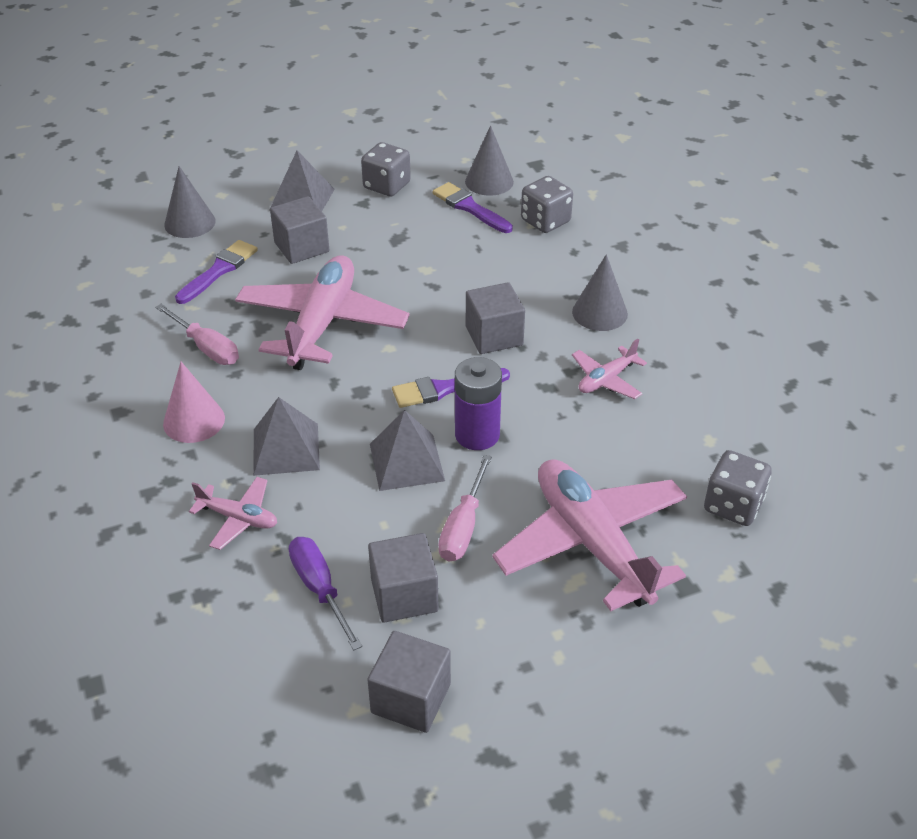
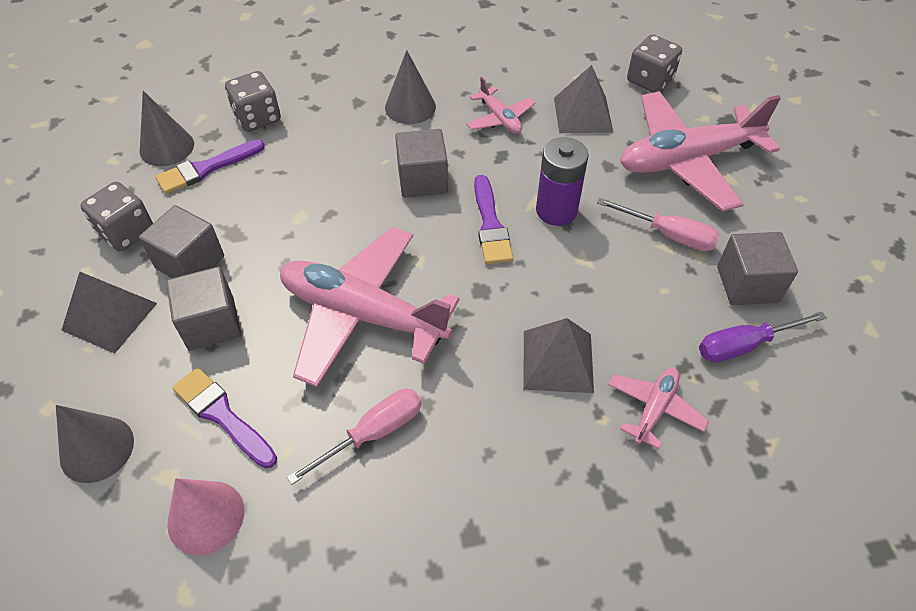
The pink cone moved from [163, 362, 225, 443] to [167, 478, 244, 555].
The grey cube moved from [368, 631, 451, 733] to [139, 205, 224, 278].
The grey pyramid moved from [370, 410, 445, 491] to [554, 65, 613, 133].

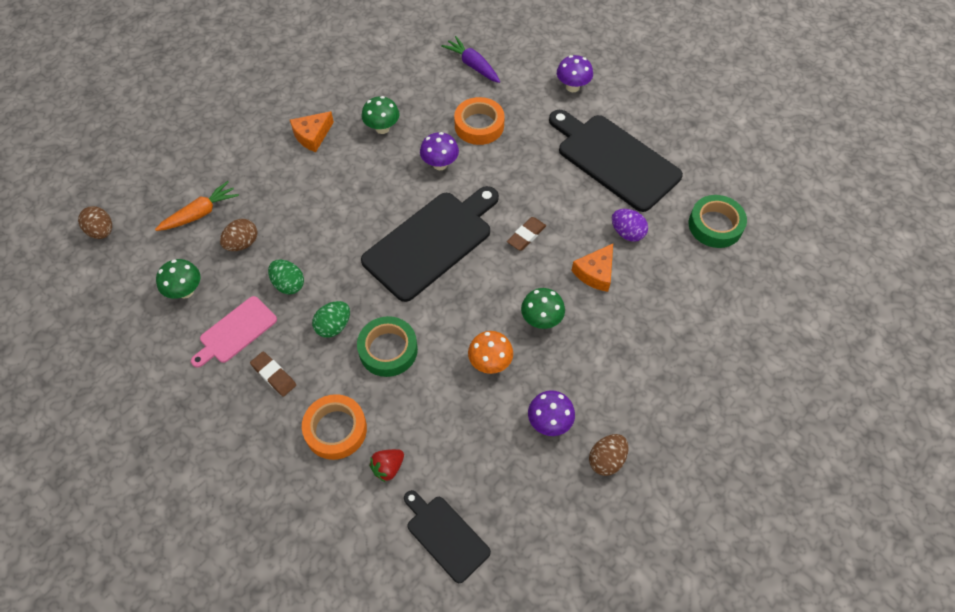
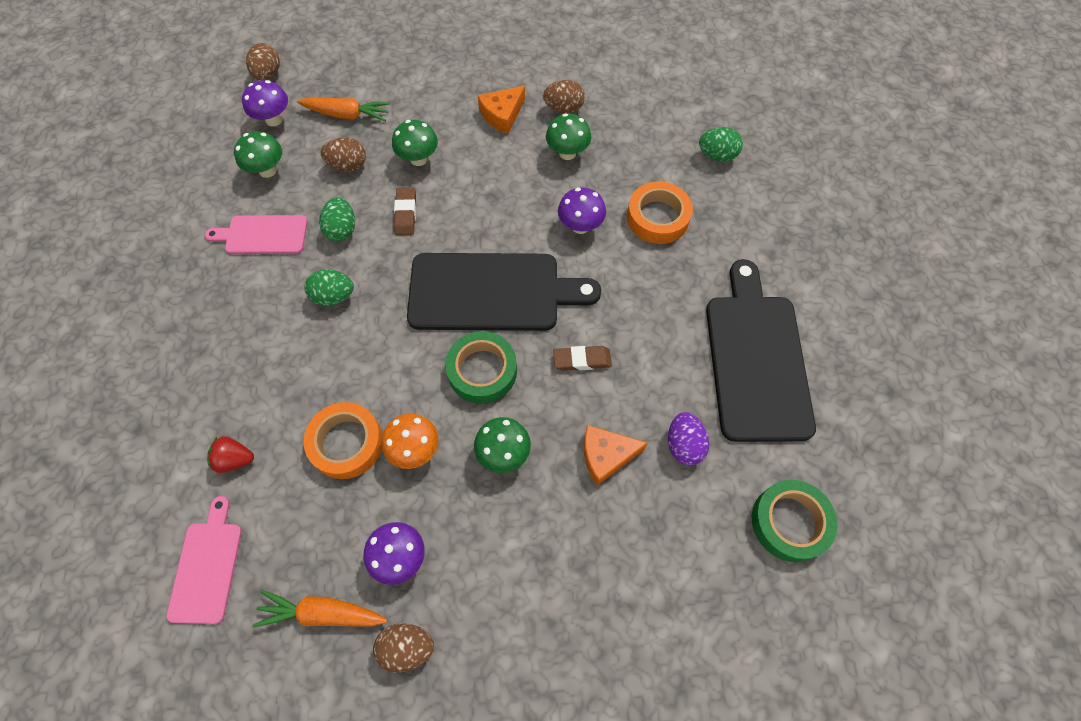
The brown eraser moved from [250, 352, 296, 397] to [394, 187, 416, 235].
The orange cheese at [290, 111, 334, 152] turned 45 degrees counterclockwise.
The orange tape moved from [302, 394, 367, 460] to [303, 402, 383, 479].
The green tape moved from [357, 316, 418, 377] to [445, 331, 517, 404].
The black cutting board at [404, 490, 491, 583] became the pink cutting board at [166, 496, 242, 624].
The purple carrot at [441, 36, 500, 83] was replaced by the green egg at [699, 127, 743, 162].
The purple mushroom moved from [557, 55, 593, 92] to [242, 80, 288, 126].
The orange carrot at [253, 590, 388, 627] appeared.
The green mushroom at [392, 120, 438, 166] appeared.
The brown egg at [543, 80, 585, 114] appeared.

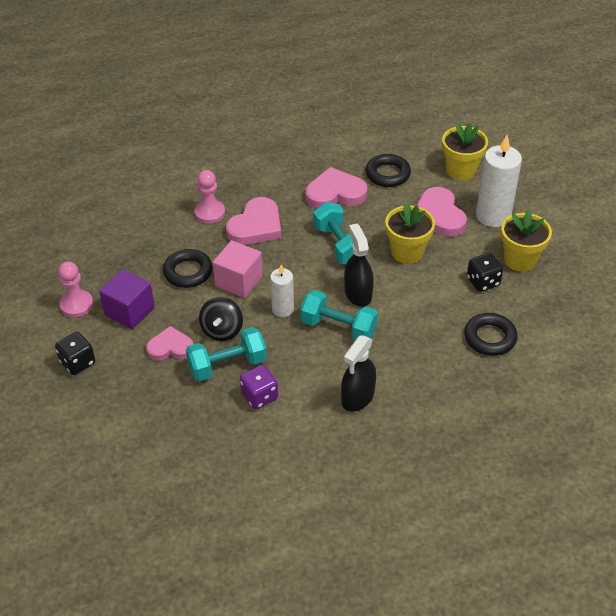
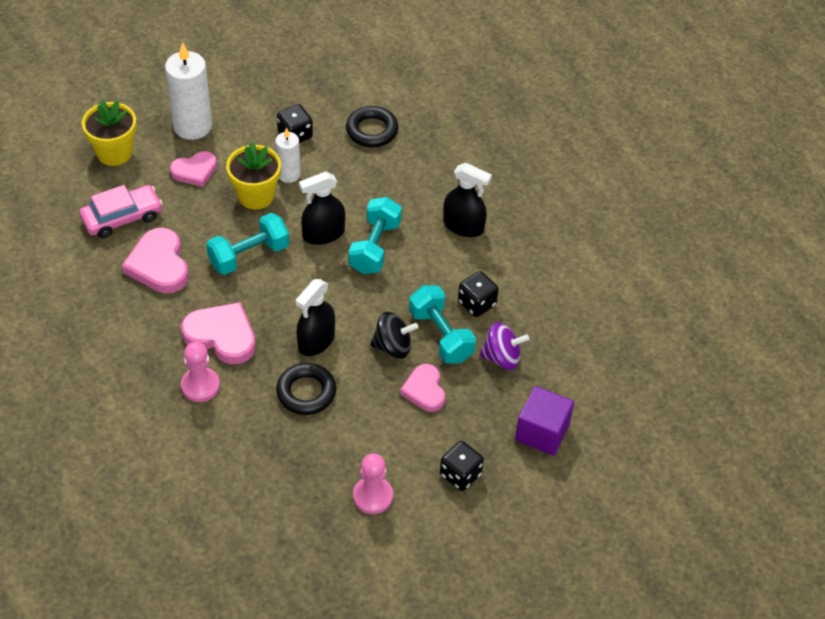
The purple cube moved from [99, 269, 155, 329] to [515, 386, 574, 456].
The pink cube at [213, 240, 263, 298] was replaced by the black spray bottle at [296, 279, 335, 356].
The purple dice at [240, 365, 278, 409] became the black dice at [458, 271, 499, 317].
The white candle moved from [270, 264, 294, 317] to [275, 128, 301, 183].
The black ring at [365, 154, 411, 187] was replaced by the pink car at [79, 185, 163, 238].
The pink heart at [417, 187, 467, 237] changed to 0.66 times the size.
The yellow flower pot at [501, 210, 552, 272] disappeared.
The purple spinning top at [479, 323, 529, 370] appeared.

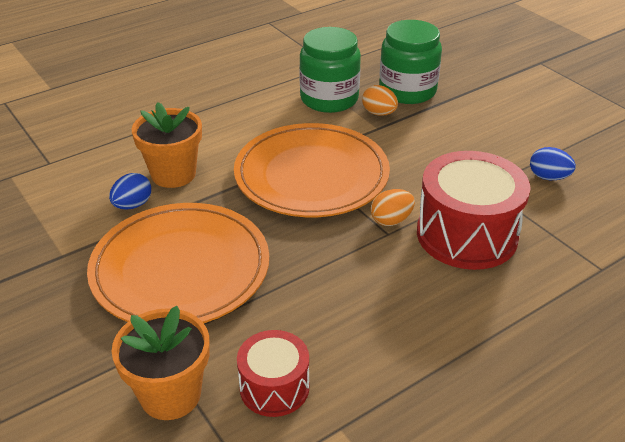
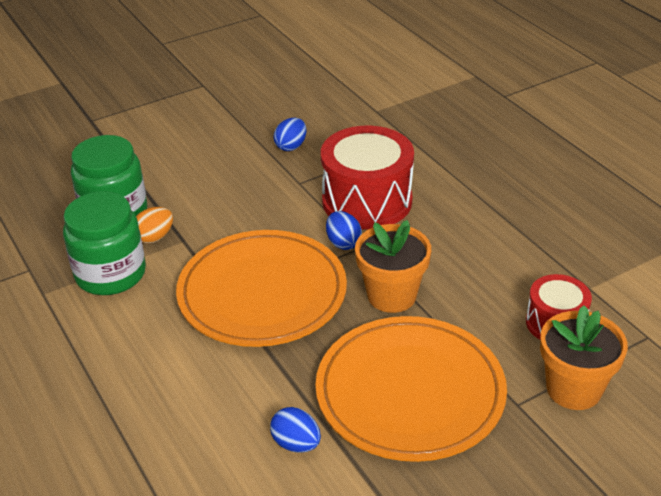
The orange flower pot moved from [132, 102, 202, 188] to [355, 220, 431, 313].
The orange egg at [371, 189, 415, 226] became the blue egg at [326, 211, 362, 250].

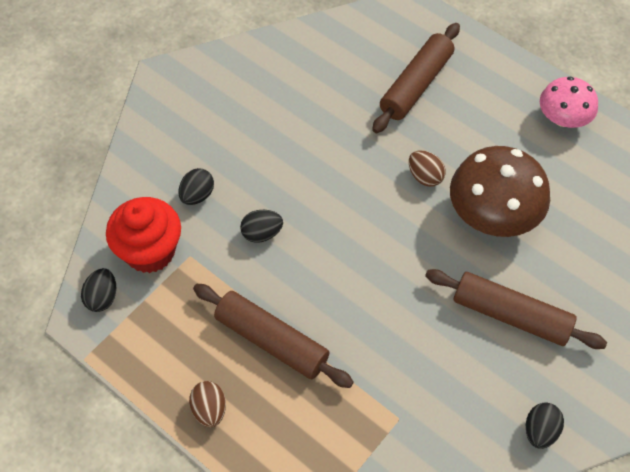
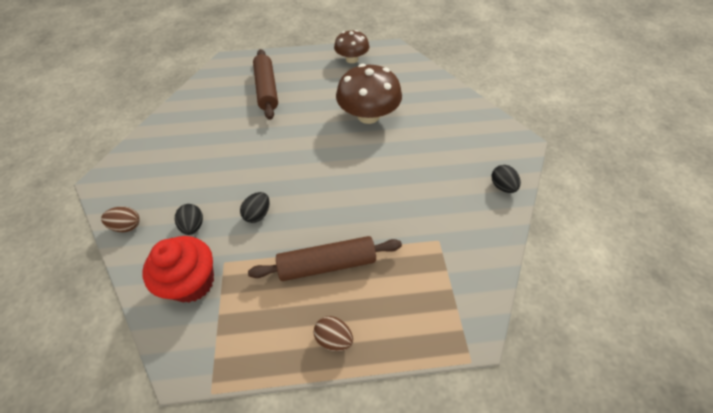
The black egg at [81, 268, 116, 312] disappeared.
The brown egg moved from [409, 150, 445, 187] to [101, 207, 140, 232].
The brown rolling pin at [425, 269, 607, 349] disappeared.
The pink mushroom at [540, 77, 598, 128] became the brown mushroom at [334, 30, 369, 63].

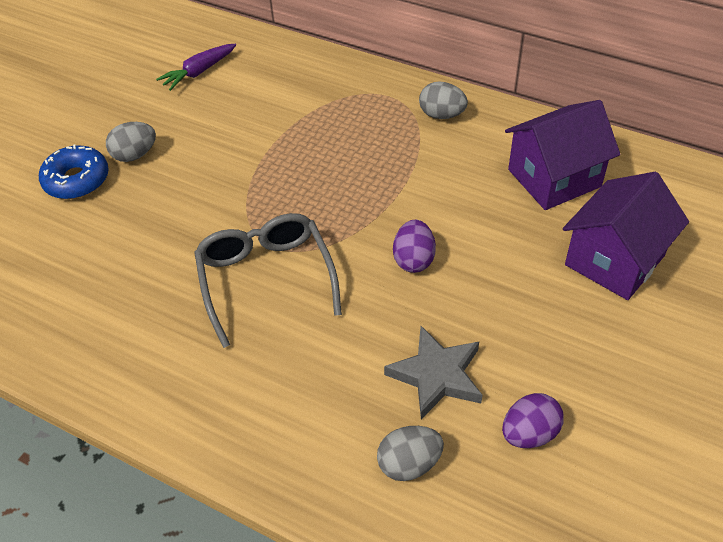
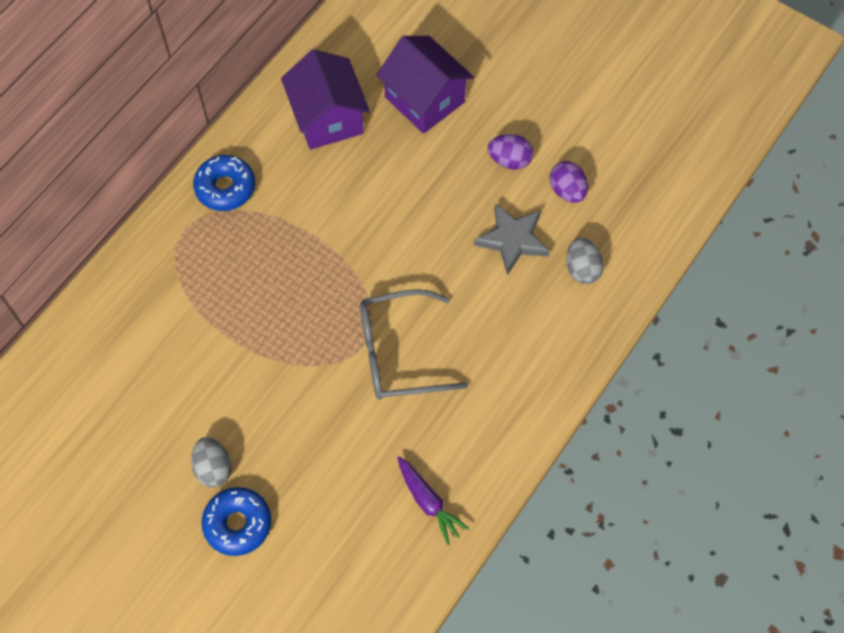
The purple carrot moved from [156, 44, 236, 91] to [397, 456, 470, 545].
The purple egg moved from [393, 220, 436, 273] to [488, 134, 533, 170].
The grey egg at [419, 81, 468, 119] was replaced by the blue donut at [193, 155, 255, 211].

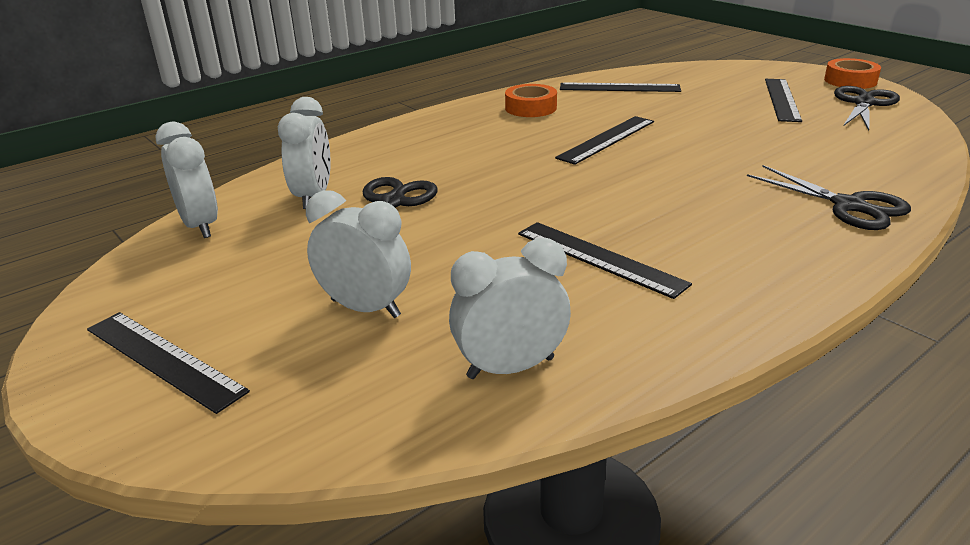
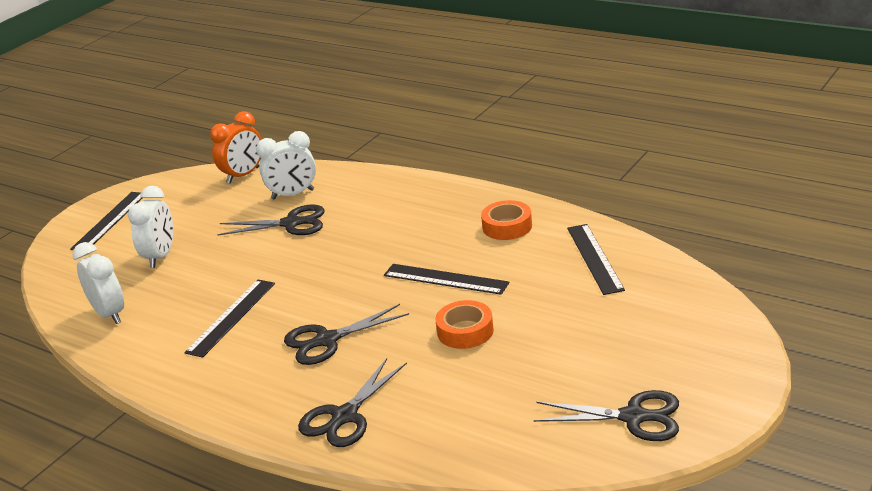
The white clock at [155, 122, 218, 238] became the orange clock at [210, 111, 262, 184].
The black ruler at [765, 79, 802, 122] disappeared.
The orange tape moved from [824, 58, 881, 89] to [435, 300, 494, 349].
The black scissors at [284, 304, 409, 365] appeared.

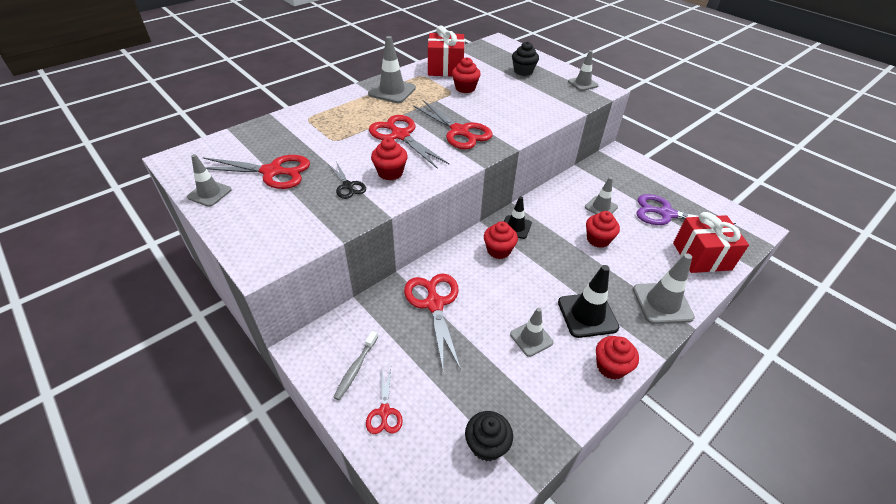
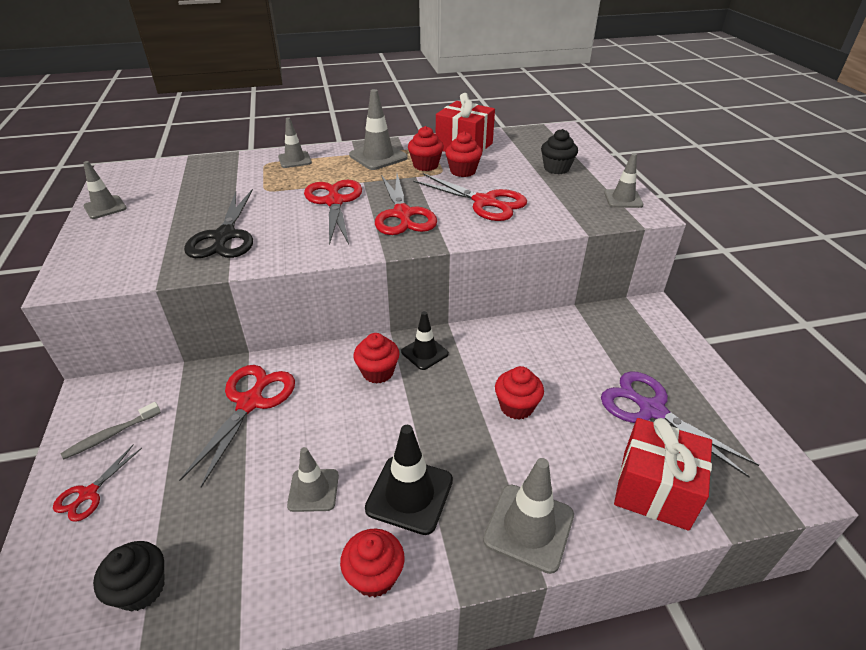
The red scissors moved from [202, 155, 310, 189] to [413, 173, 527, 221].
The black scissors at [328, 162, 366, 199] changed to 1.85 times the size.
The red cupcake moved from [371, 138, 408, 180] to [408, 126, 444, 171].
The grey traffic cone moved from [585, 177, 618, 214] to [278, 117, 312, 168].

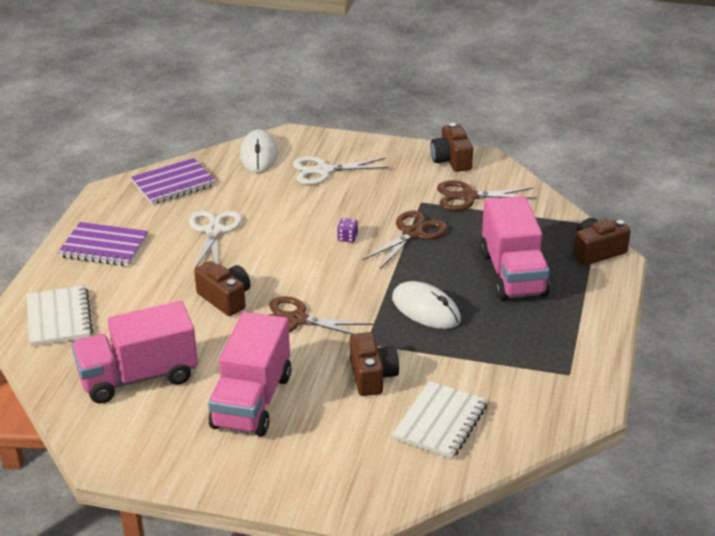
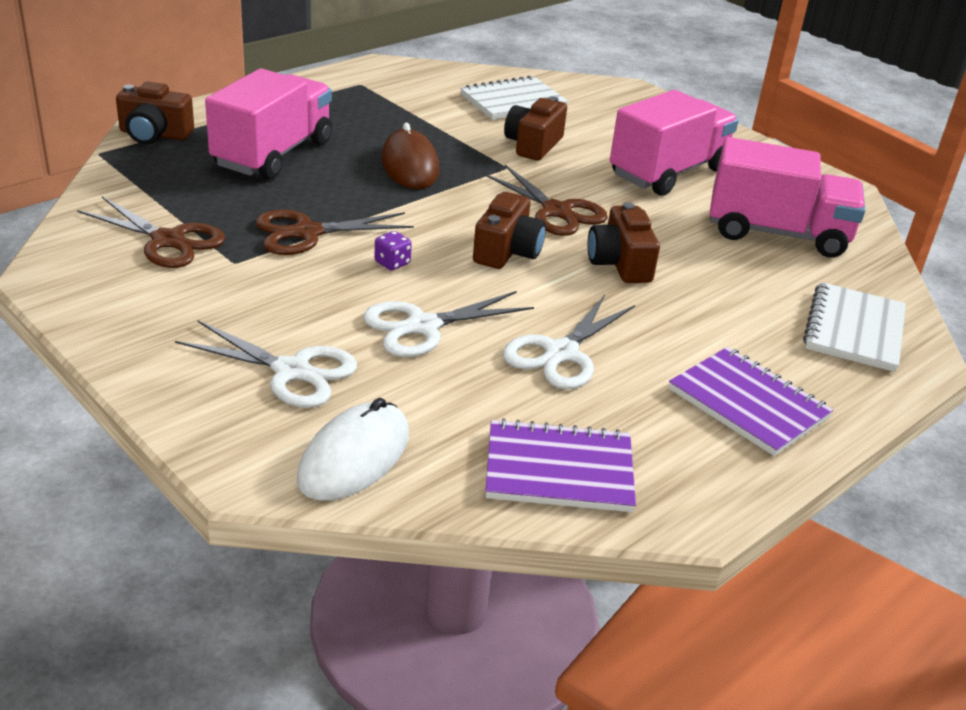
The white mouse at [392, 281, 461, 329] became the brown mouse at [381, 123, 439, 189].
The brown camera moved from [430, 123, 473, 172] to [473, 192, 546, 269].
The white scissors at [363, 291, 534, 357] appeared.

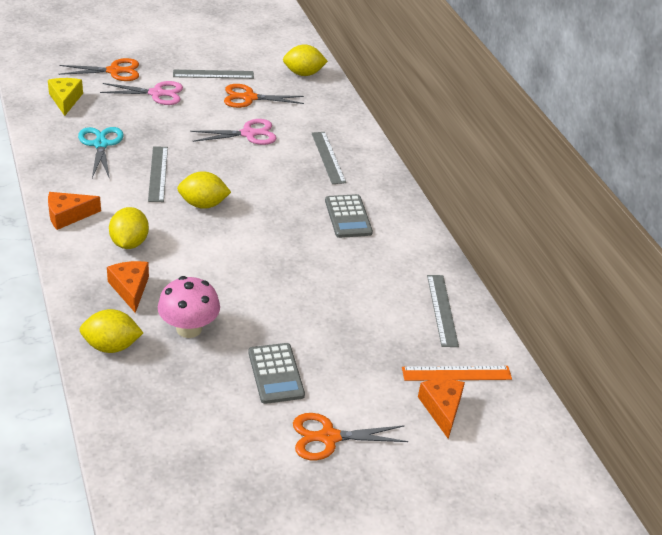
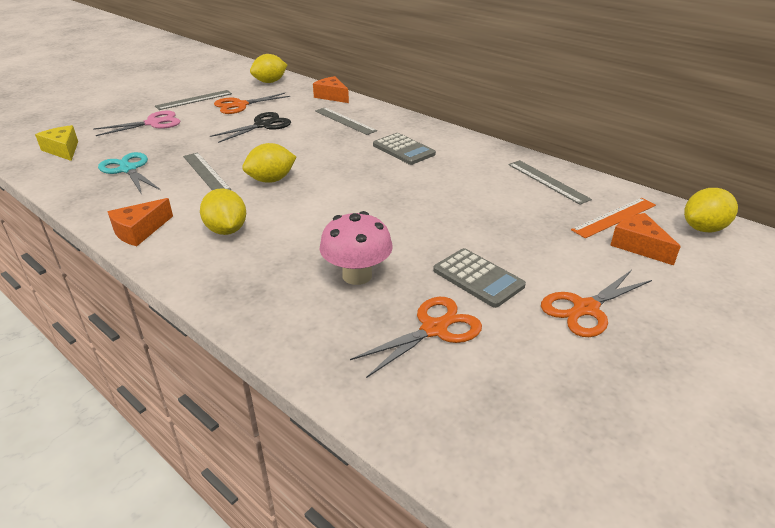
The orange scissors moved from [59, 58, 139, 81] to [350, 297, 482, 378].
The yellow lemon moved from [80, 309, 143, 353] to [684, 188, 738, 233].
The orange cheese moved from [107, 261, 149, 313] to [313, 76, 349, 103].
The pink scissors at [190, 119, 277, 145] became the black scissors at [210, 112, 291, 143].

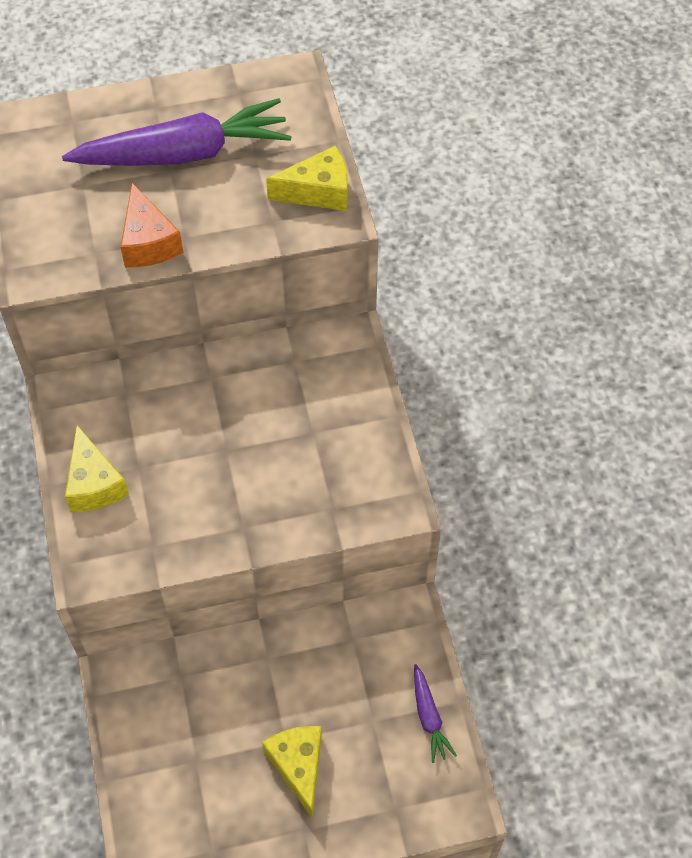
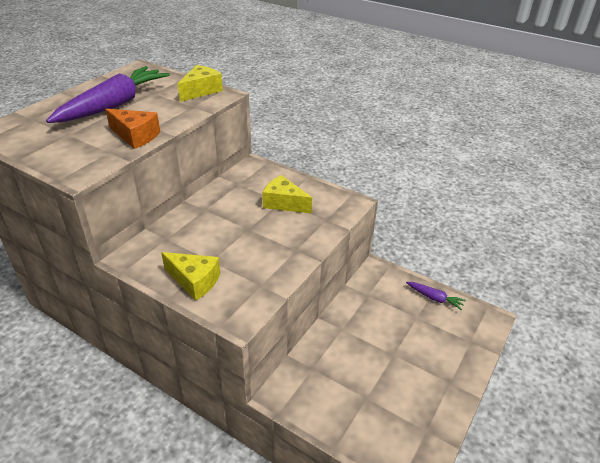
The yellow cheese moved from [262, 726, 322, 818] to [262, 175, 312, 214].

